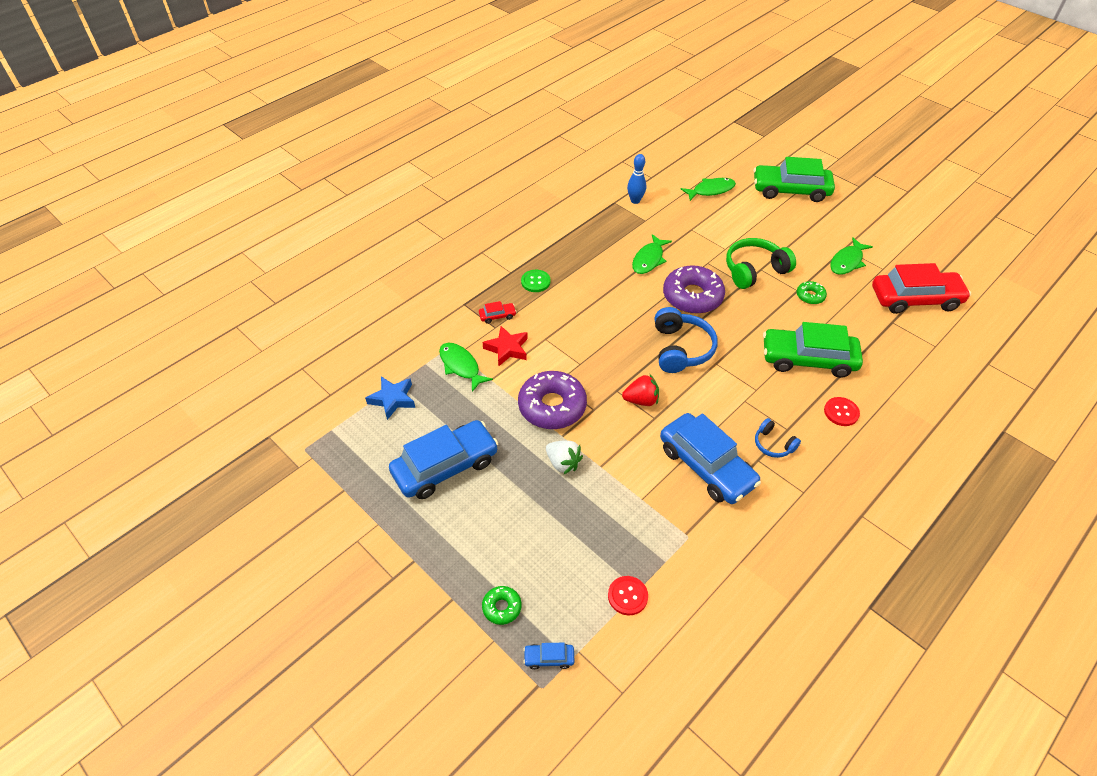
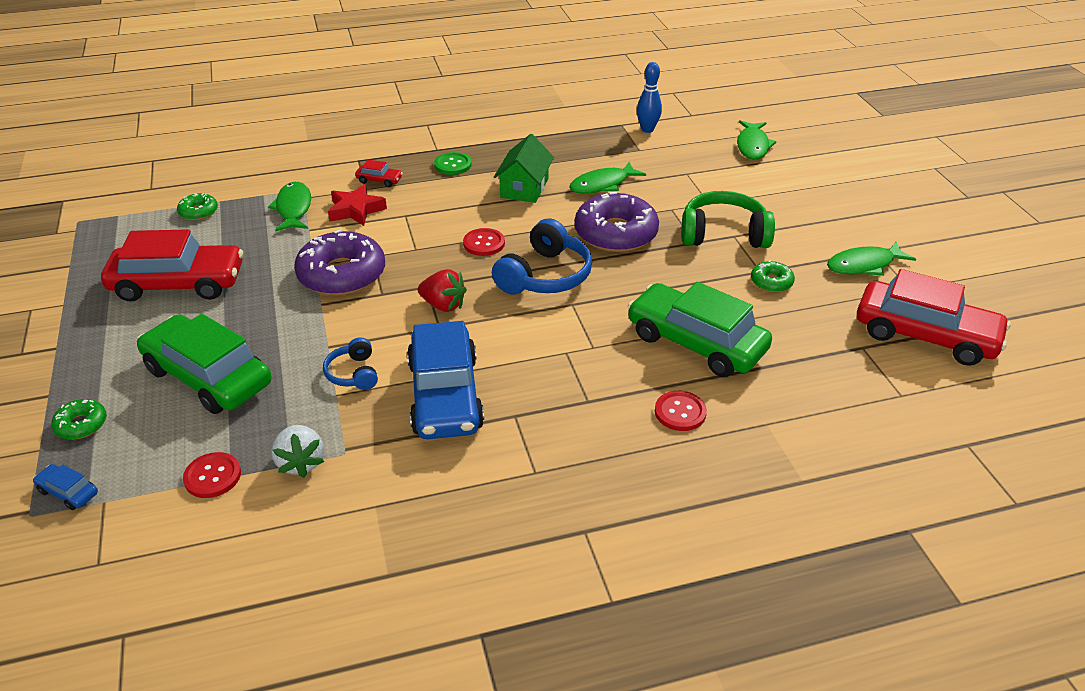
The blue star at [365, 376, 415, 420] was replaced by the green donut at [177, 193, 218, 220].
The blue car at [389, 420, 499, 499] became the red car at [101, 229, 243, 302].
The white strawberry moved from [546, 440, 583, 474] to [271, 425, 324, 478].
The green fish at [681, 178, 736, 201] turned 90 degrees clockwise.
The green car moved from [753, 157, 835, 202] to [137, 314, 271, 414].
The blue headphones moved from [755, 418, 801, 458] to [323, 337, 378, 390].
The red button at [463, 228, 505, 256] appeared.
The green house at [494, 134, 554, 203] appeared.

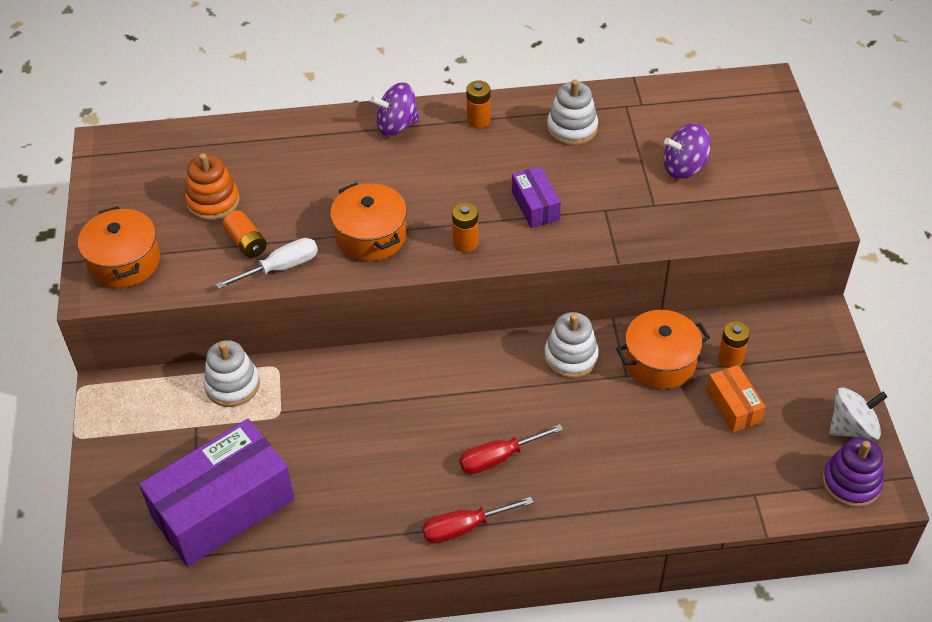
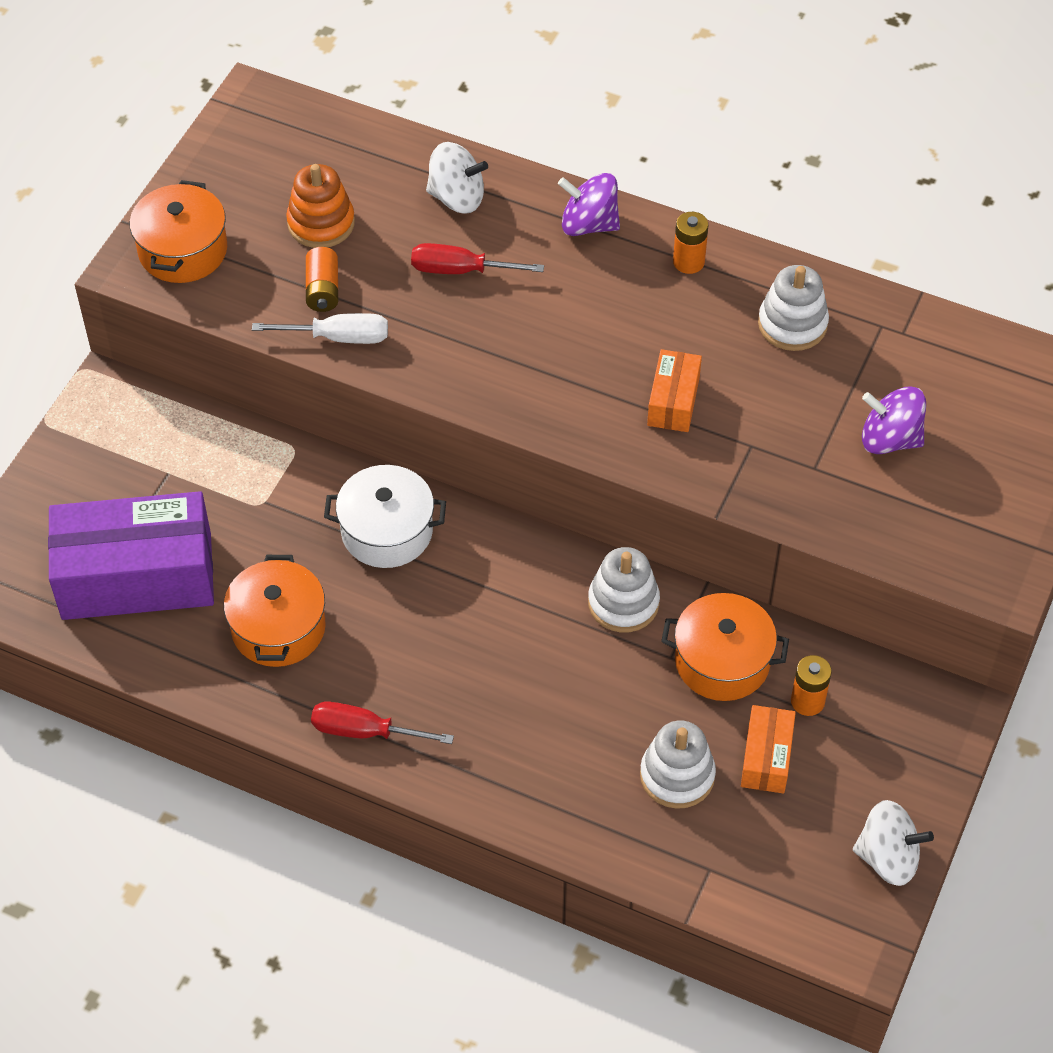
The white stacking toy moved from [204, 340, 260, 407] to [640, 721, 716, 809].
The orange pot moved from [330, 183, 407, 261] to [224, 555, 326, 667].
The orange battery at [452, 202, 479, 253] disappeared.
The red screwdriver moved from [459, 424, 564, 474] to [411, 243, 544, 274].
The purple box at [512, 166, 561, 228] became the orange box at [647, 349, 702, 432].
The purple stacking toy at [822, 437, 884, 508] disappeared.
The white pot at [324, 465, 446, 568] appeared.
The white spinning top at [426, 142, 488, 214] appeared.

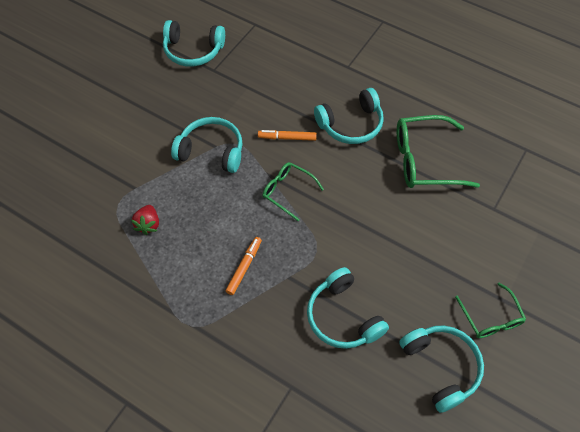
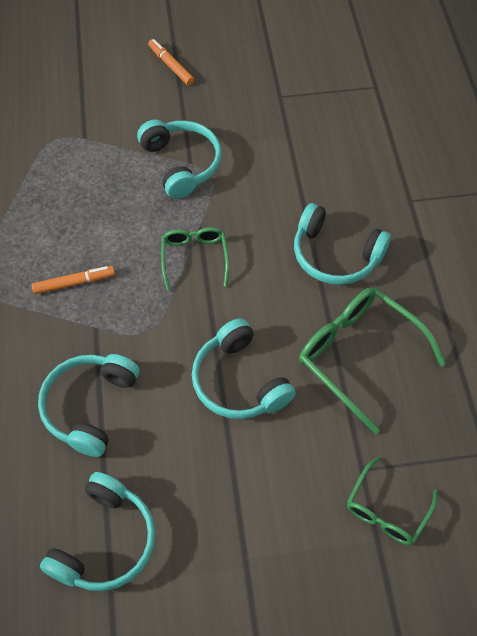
The red strawberry at [131, 205, 159, 235] disappeared.
The turquoise headphones moved from [163, 20, 225, 67] to [192, 318, 296, 419].
The orange marker moved from [258, 130, 317, 141] to [148, 39, 194, 85].
The green glasses moved from [455, 283, 526, 338] to [347, 457, 438, 545].

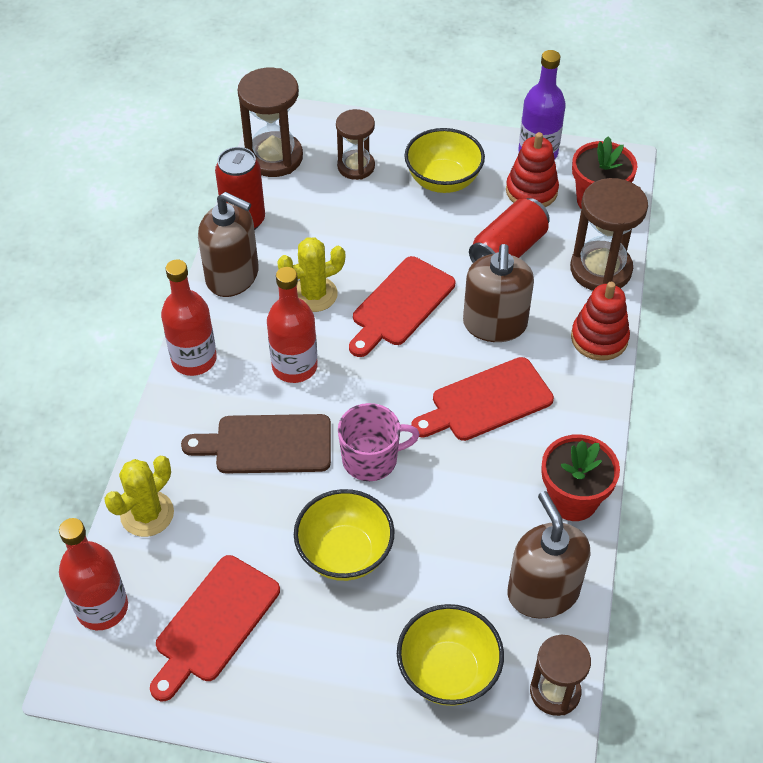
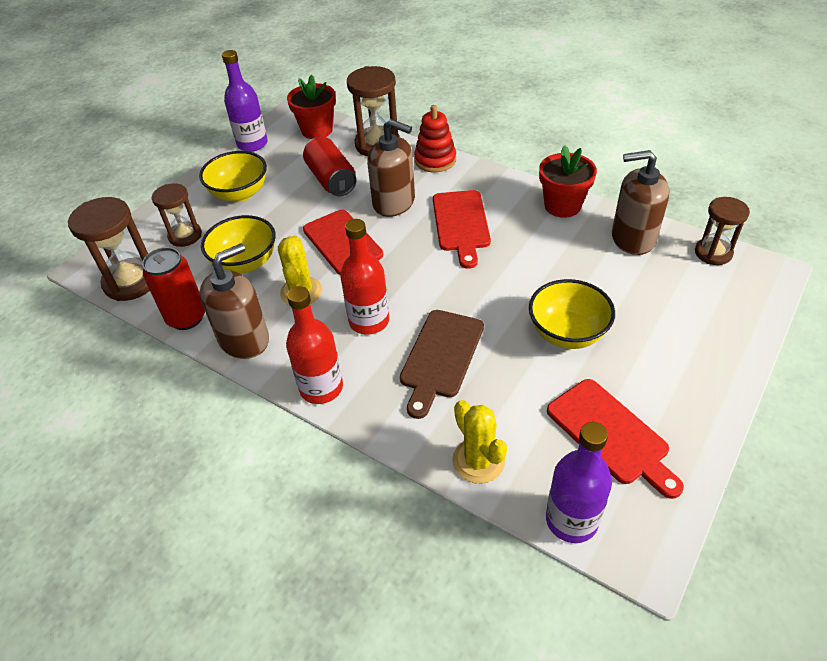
The red bottle at [59, 518, 128, 630] became the purple bottle at [546, 422, 612, 543].
The pink mug at [338, 403, 420, 481] disappeared.
The yellow bowl moved from [397, 604, 504, 706] to [201, 215, 276, 274].
The red stacking toy at [506, 132, 559, 207] disappeared.

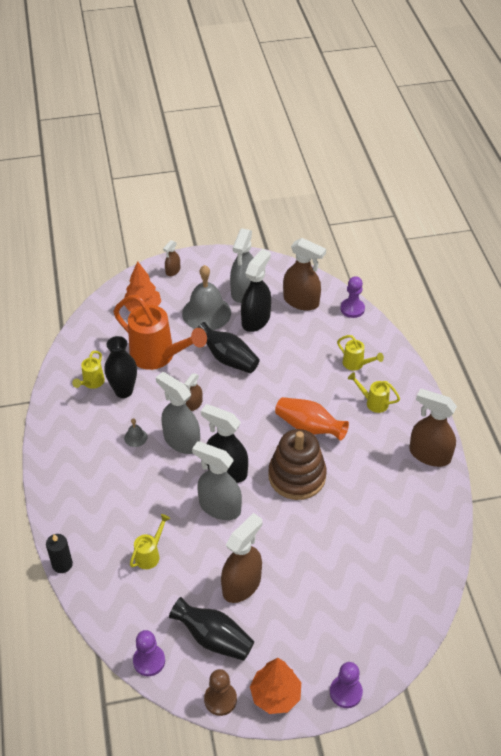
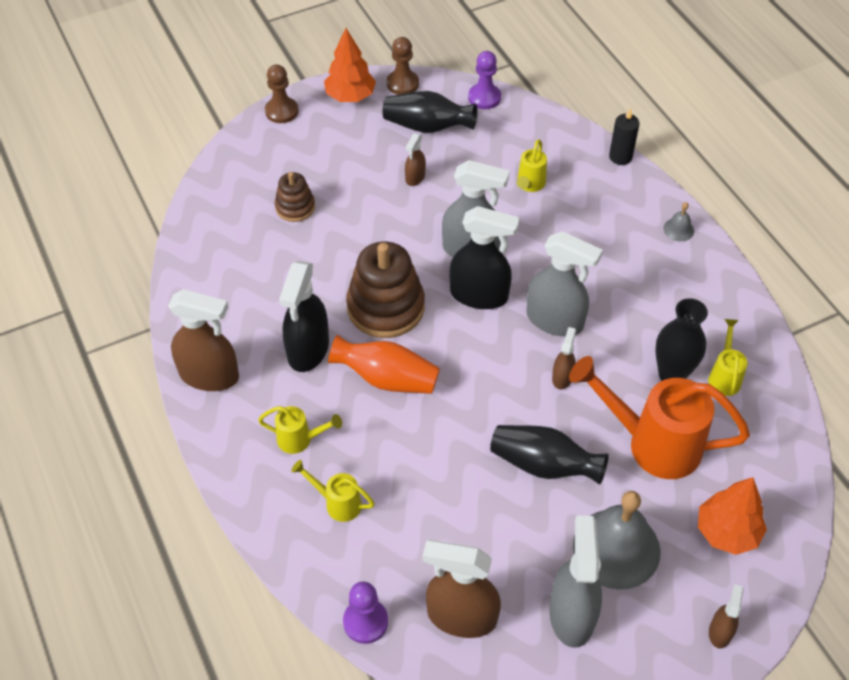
The grey bell moved from [124, 418, 147, 447] to [663, 202, 694, 242].
The brown spray bottle at [221, 513, 263, 603] changed to 0.51 times the size.
The black spray bottle moved from [241, 249, 271, 332] to [279, 261, 329, 372].
The purple pawn at [330, 662, 363, 708] became the brown pawn at [265, 64, 298, 123].
The brown stacking toy at [275, 172, 315, 222] appeared.

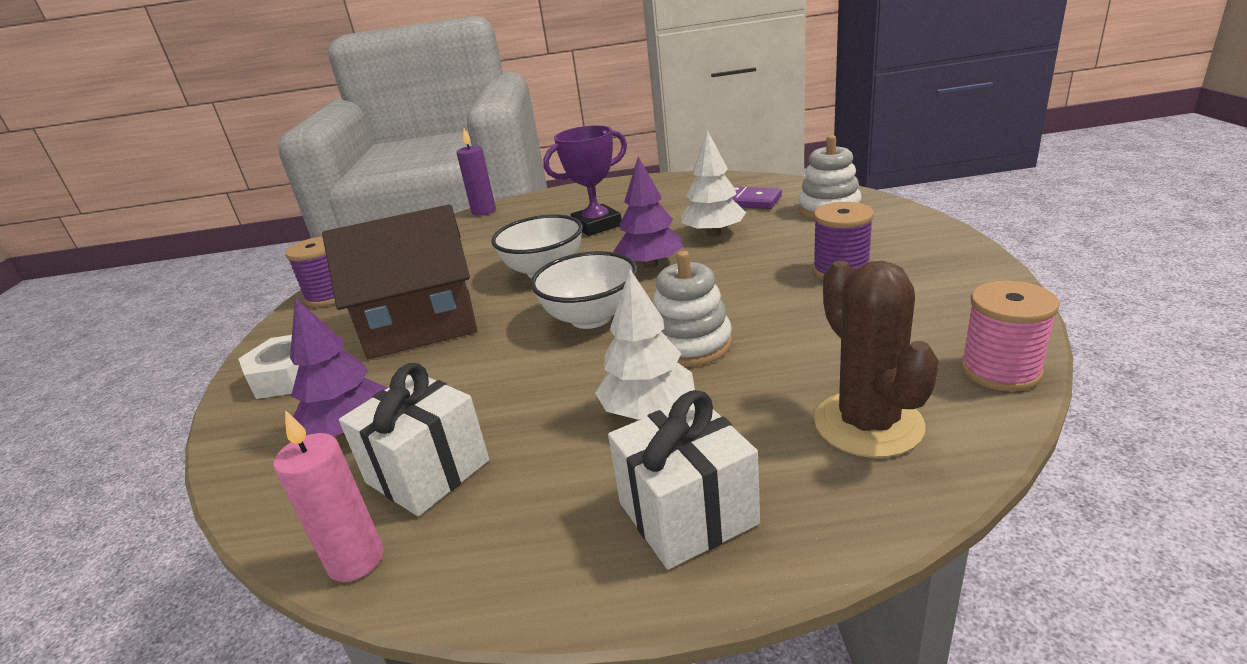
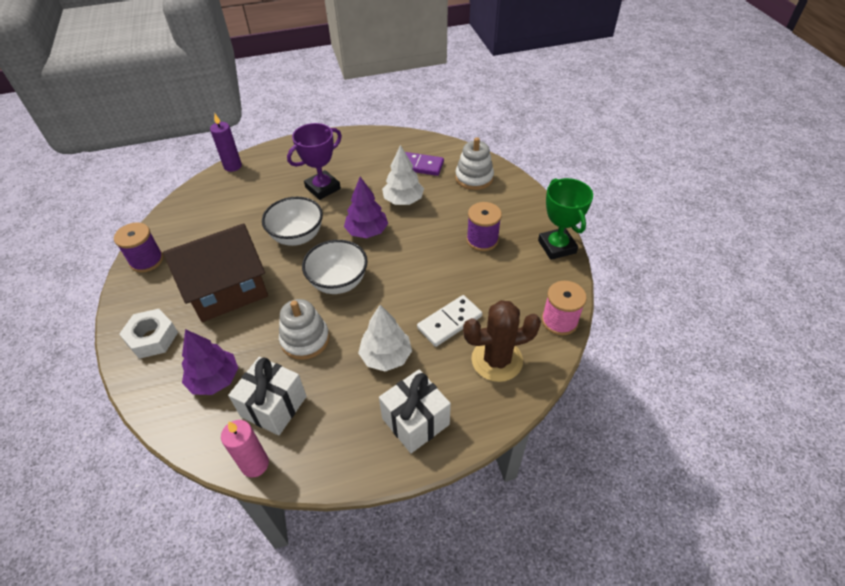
The white stacking toy moved from [653, 251, 732, 367] to [279, 299, 330, 360].
The brown cactus at [814, 261, 939, 458] turned 75 degrees counterclockwise.
The white domino at [417, 295, 482, 347] appeared.
The green trophy at [538, 178, 593, 260] appeared.

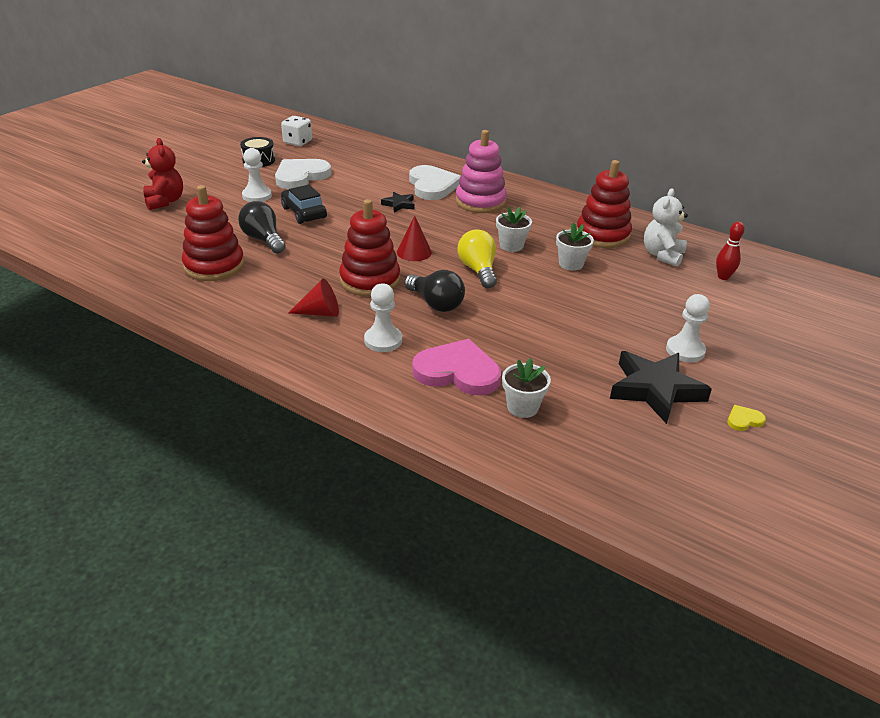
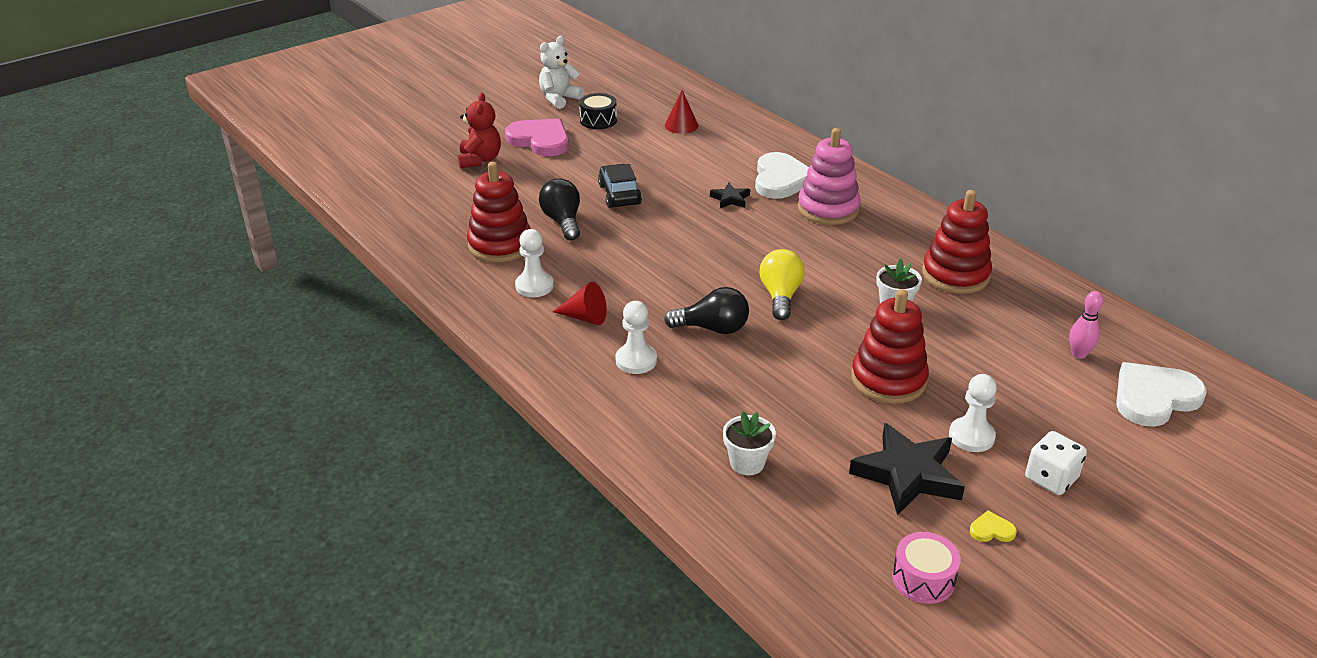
The white pawn moved from [242, 148, 272, 202] to [515, 229, 554, 297].
The white heart moved from [275, 159, 331, 189] to [1116, 362, 1207, 427].
The white dice moved from [281, 116, 312, 146] to [1025, 431, 1087, 495].
The red stacking toy moved from [339, 199, 400, 297] to [851, 289, 929, 404].
The red cone moved from [397, 215, 432, 261] to [665, 90, 698, 134].
The black light bulb at [404, 270, 465, 312] turned 60 degrees counterclockwise.
The pink heart moved from [412, 339, 501, 395] to [505, 119, 569, 156].
The white flower pot at [496, 206, 532, 252] disappeared.
The white teddy bear moved from [644, 188, 688, 267] to [539, 36, 584, 109].
The red bowling pin at [716, 222, 745, 280] became the pink bowling pin at [1069, 291, 1103, 359].
The pink drum at [892, 532, 961, 604] appeared.

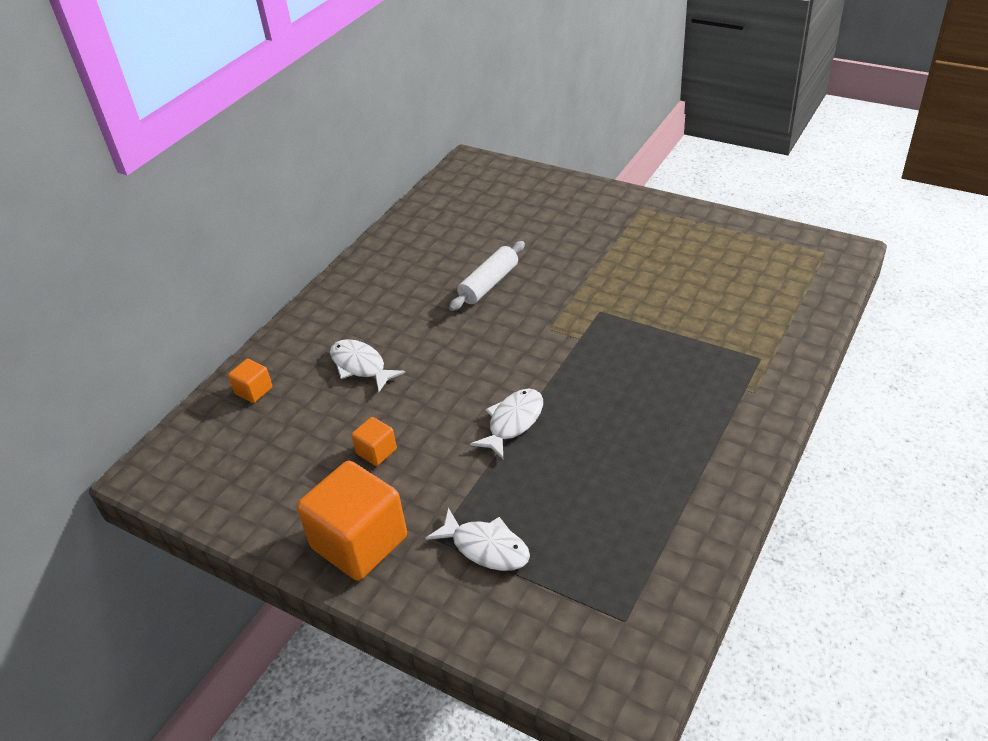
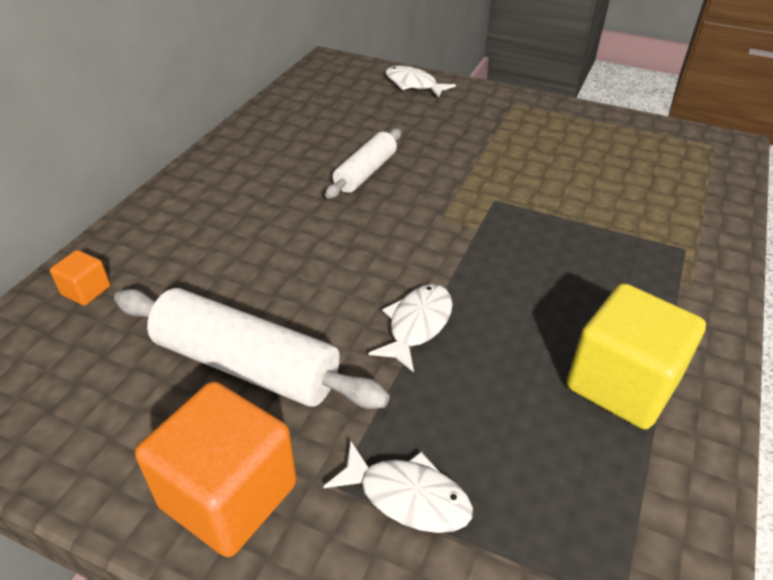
The white fish moved from [330, 339, 405, 392] to [385, 66, 456, 98].
The orange cube at [351, 417, 397, 466] was replaced by the white rolling pin at [114, 288, 390, 409].
The yellow cube at [567, 283, 706, 429] appeared.

